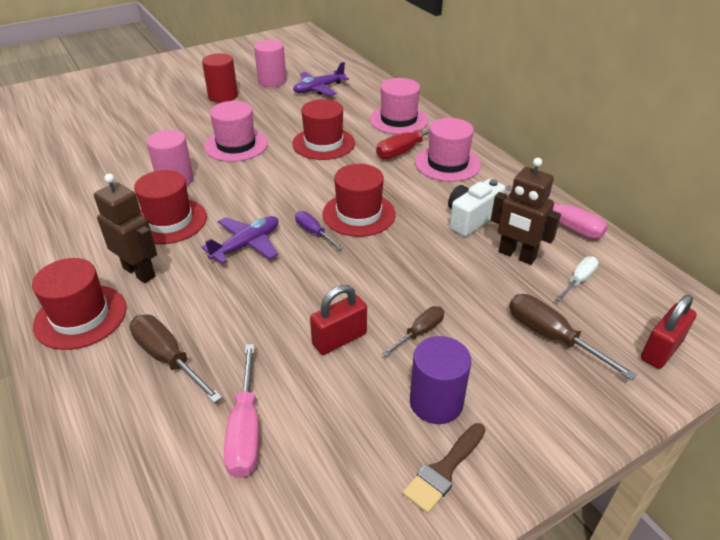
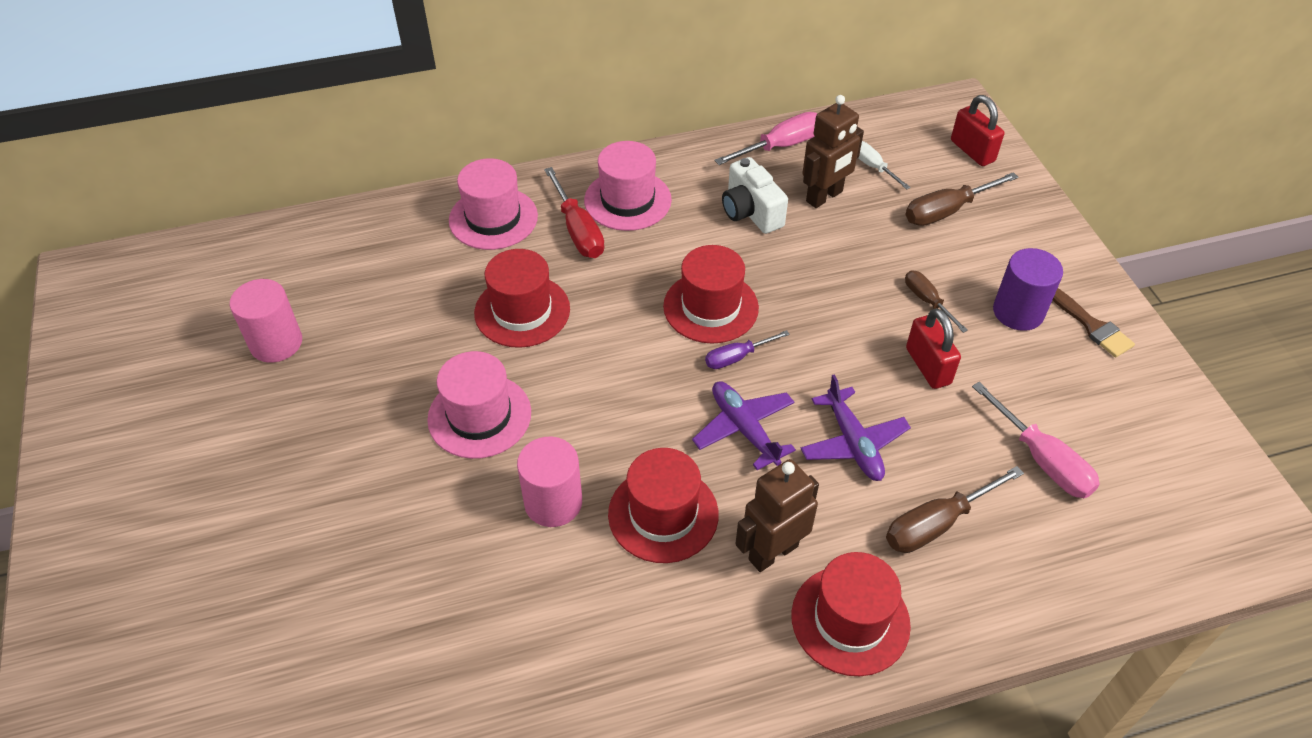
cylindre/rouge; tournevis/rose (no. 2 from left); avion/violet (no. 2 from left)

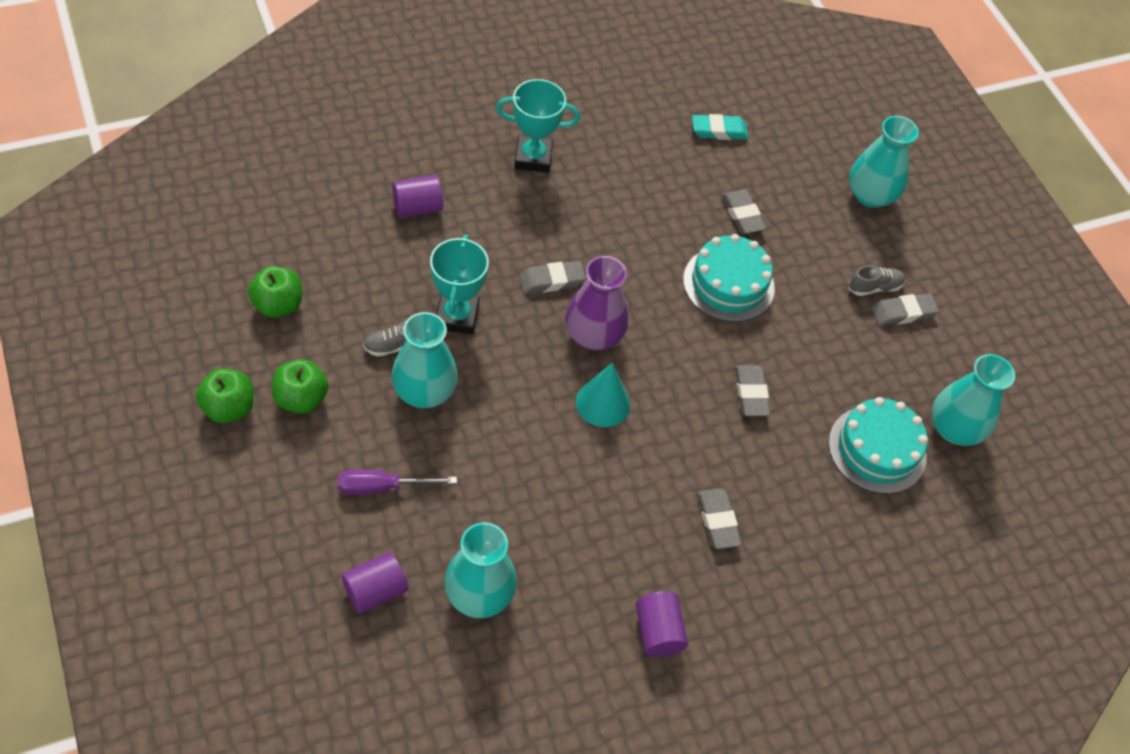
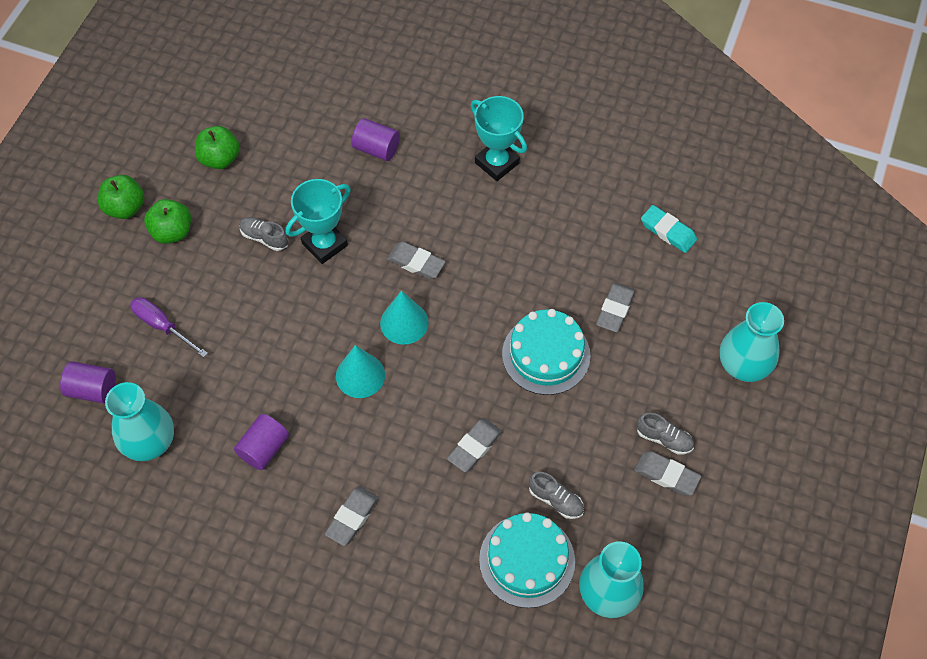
vase/turquoise (no. 1 from left in the first image); cône/turquoise (no. 2 from left); cylindre/violet (no. 2 from left); chaussure/gris (no. 2 from left)

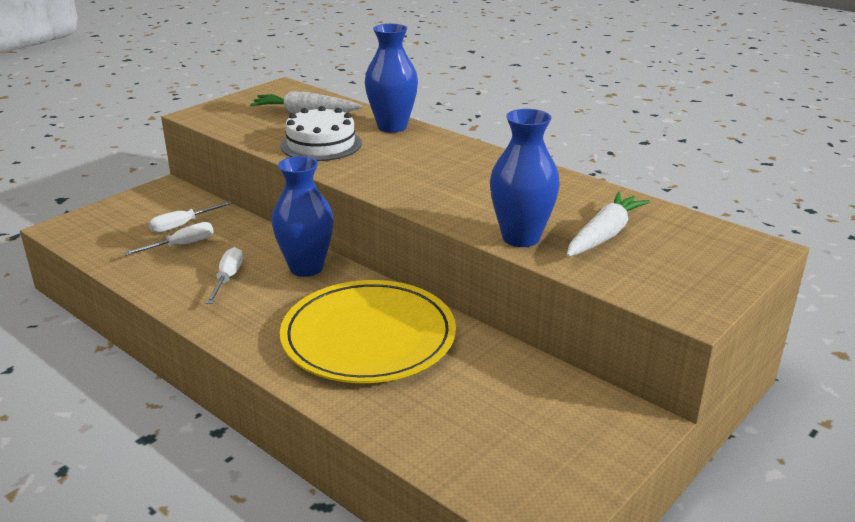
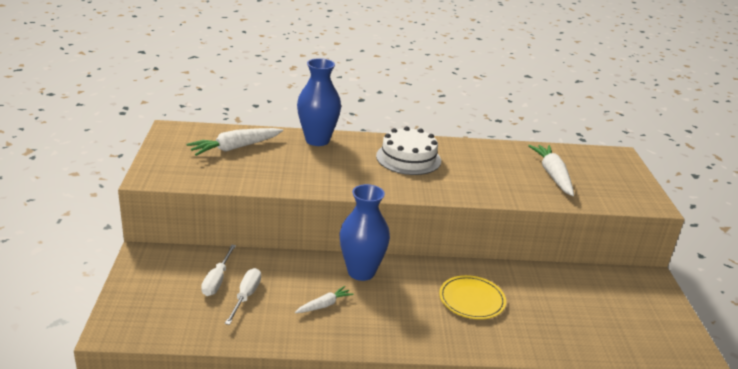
carotte/blanc (no. 2 from left); gâteau/blanc; assiette/jaune; vase/bleu (no. 3 from left in the first image)

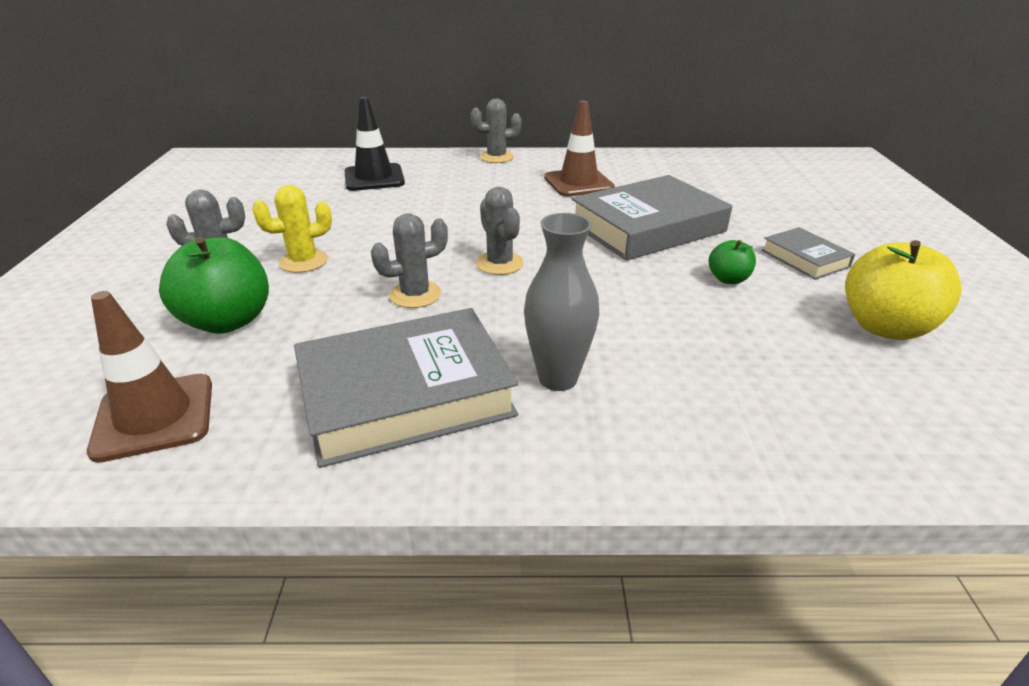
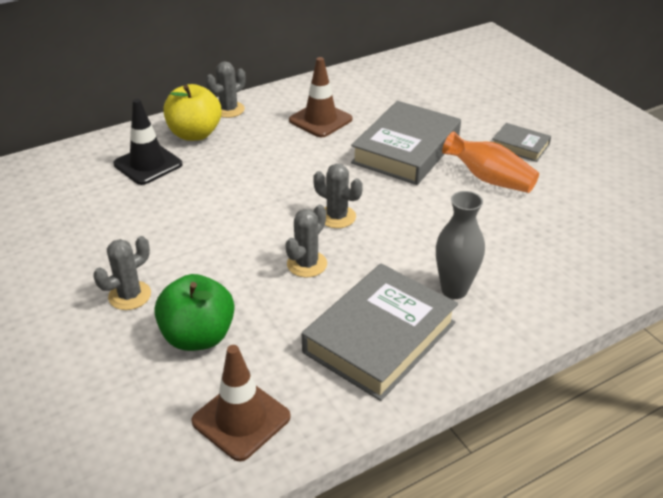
cactus/jaune; vase/orange; pomme/jaune

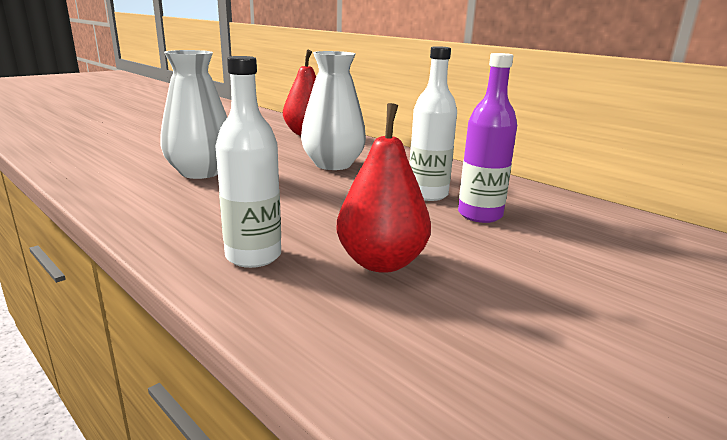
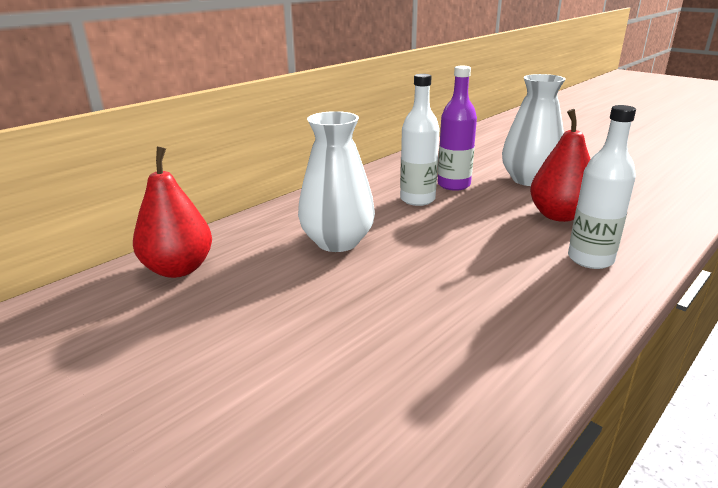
vase/blanc (no. 2 from left)

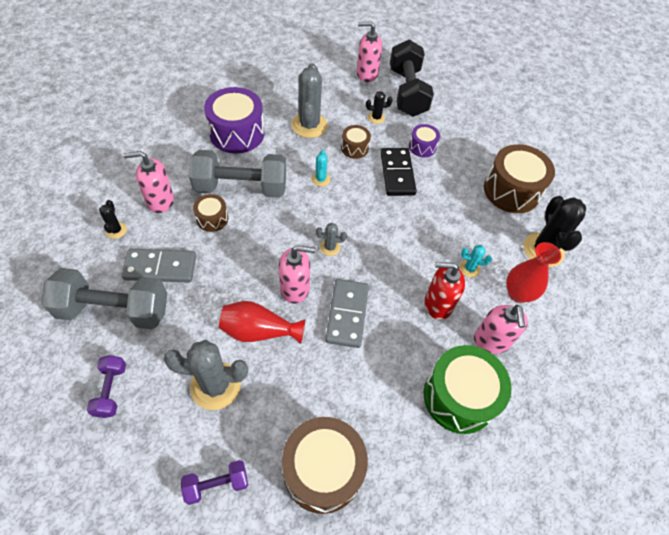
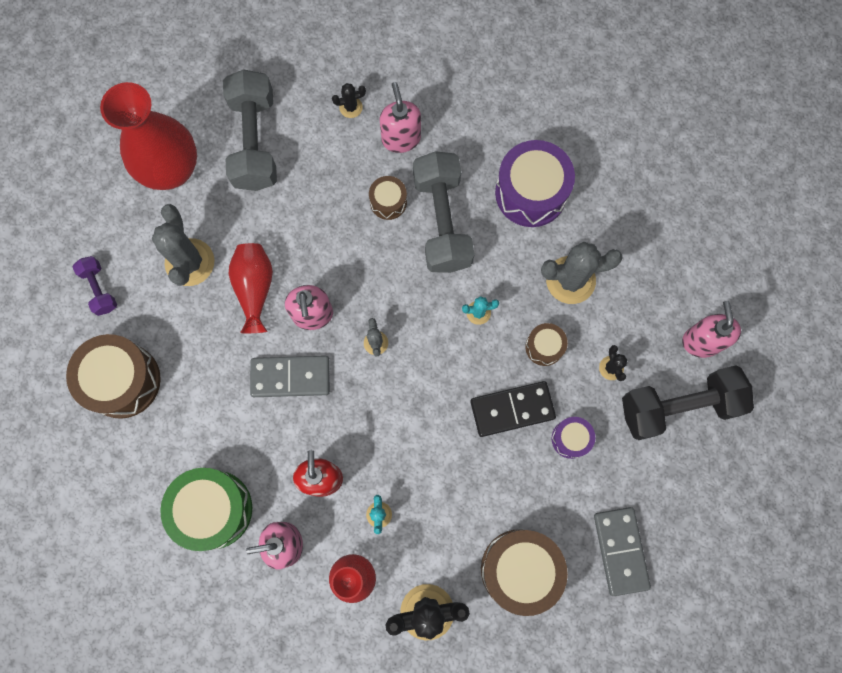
vase/rouge (no. 1 from left); domino/gris (no. 2 from left)

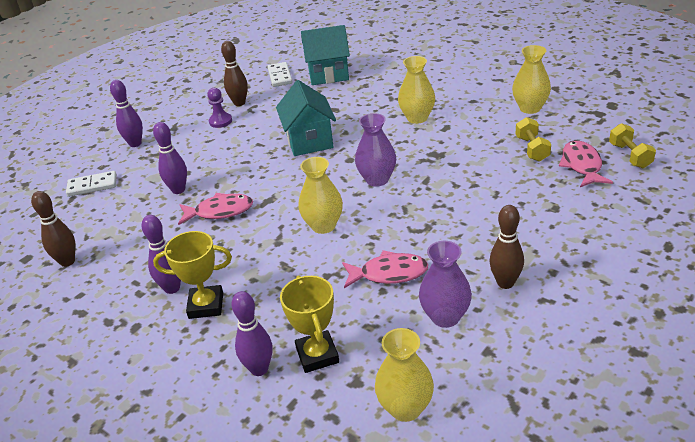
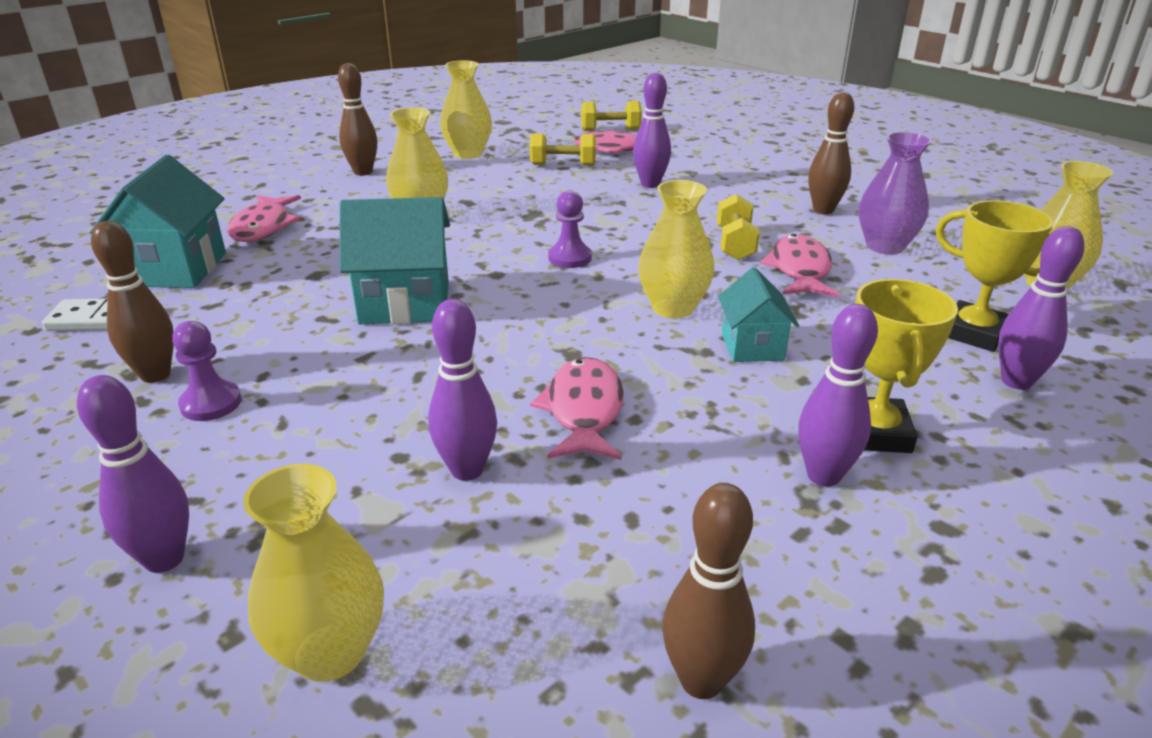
vase/jaune (no. 1 from left); trophée/jaune (no. 2 from left); pion/violet (no. 2 from left); poisson/rose (no. 1 from left); quille/marron (no. 2 from left); quille/violet (no. 3 from left); haltère/jaune (no. 3 from left); maison/turquoise (no. 3 from left)

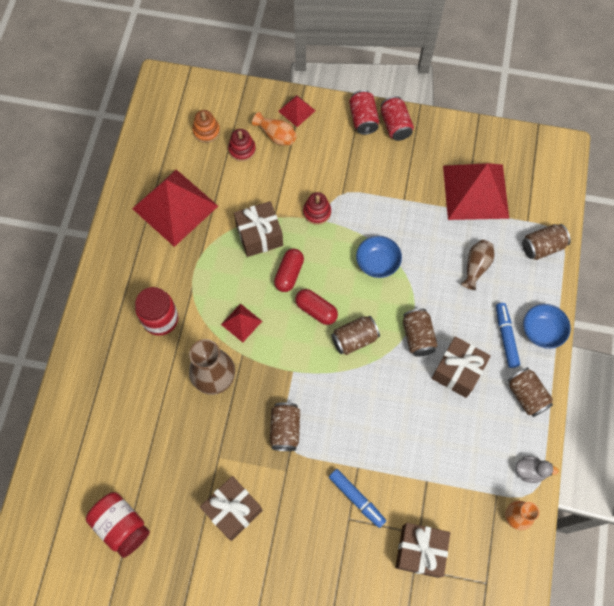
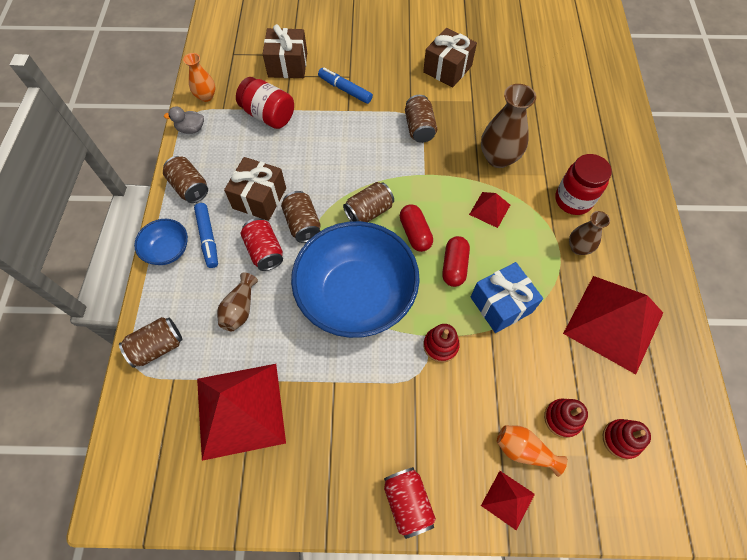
bocal/rouge (no. 1 from left); jouet à empiler/rouge (no. 3 from left); cadeau/bleu; gélule/rouge (no. 1 from left); bol/bleu (no. 2 from left); canette/rouge (no. 1 from left); vase/marron (no. 3 from left)

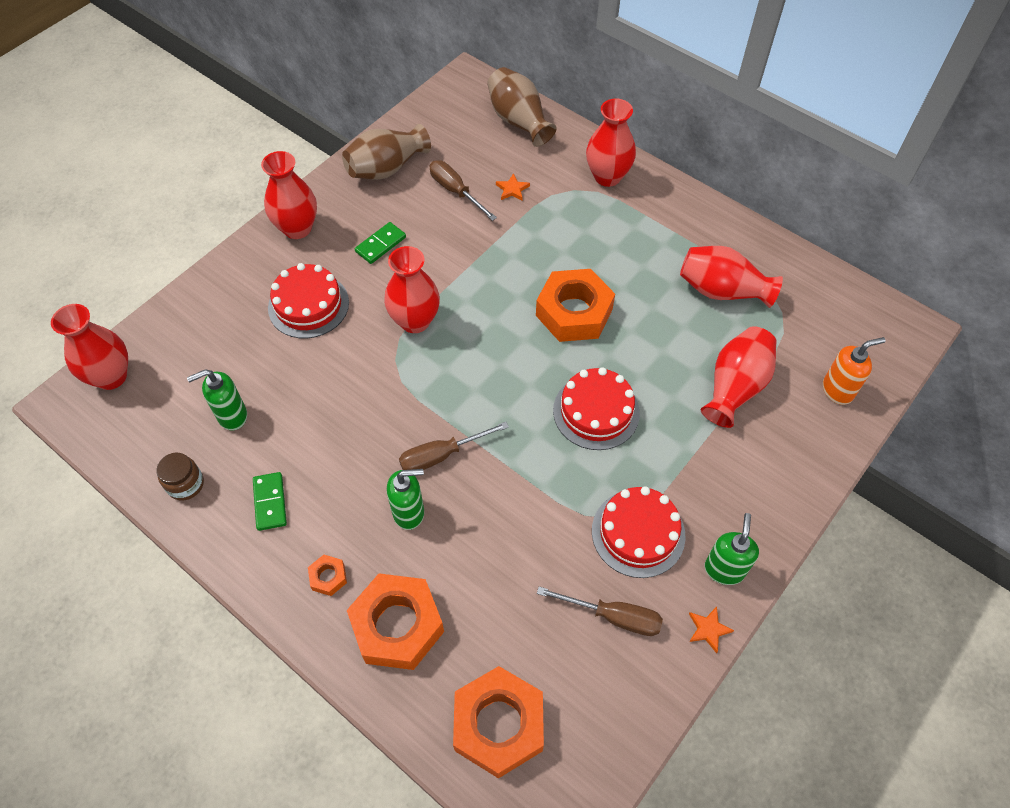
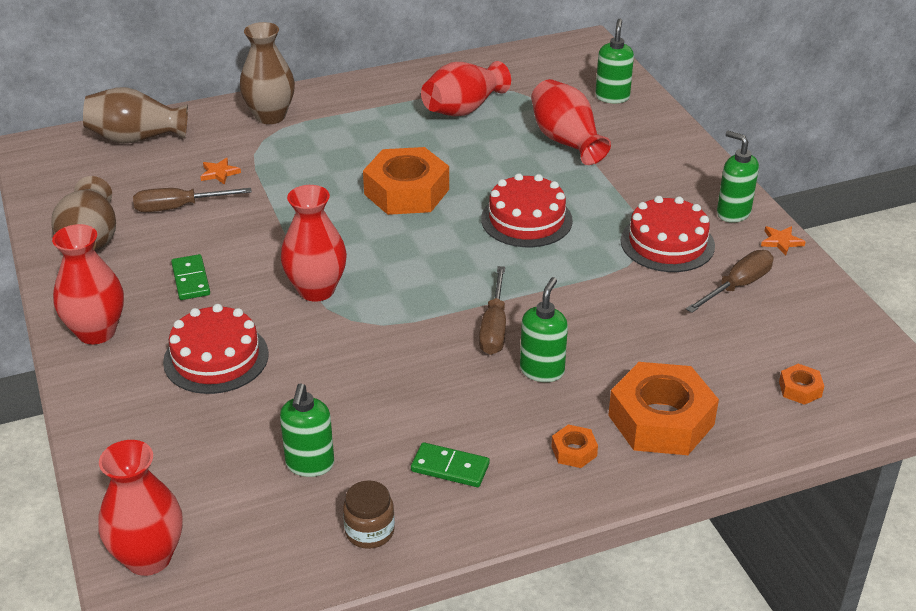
écrou/orange (no. 4 from left); vase/marron (no. 3 from left); distributeur de savon/vert (no. 3 from left)

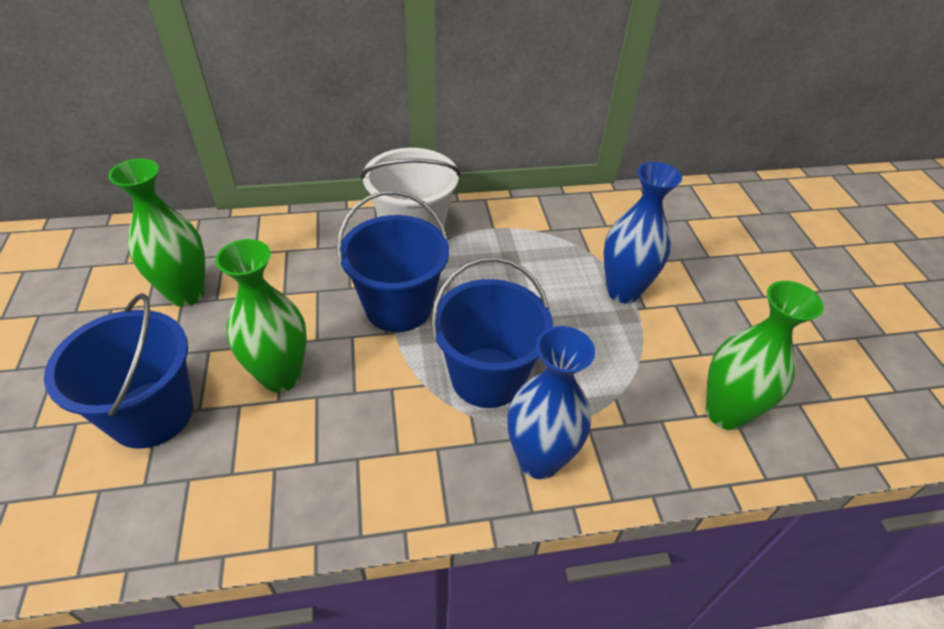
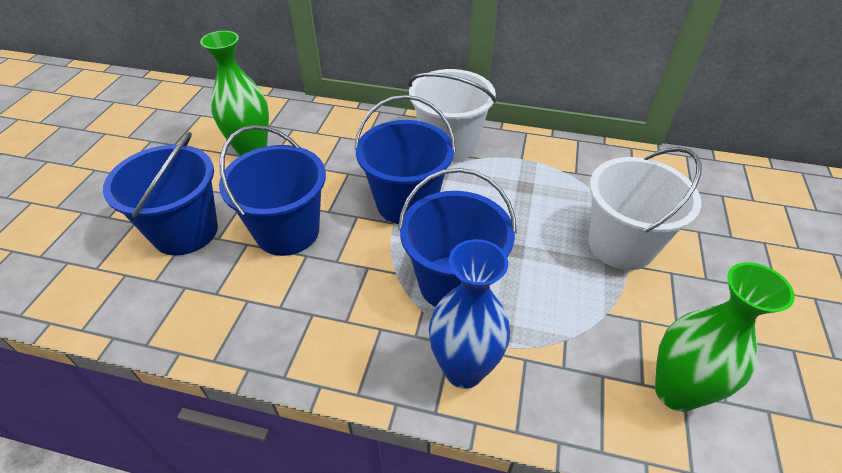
seau/bleu (no. 2 from left); seau/blanc (no. 2 from left)

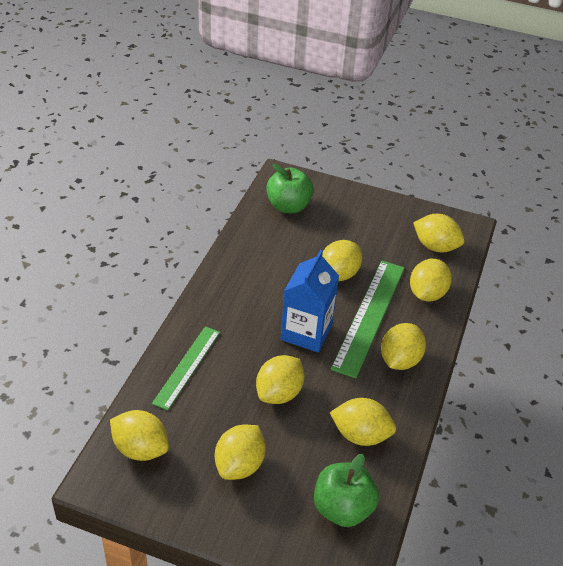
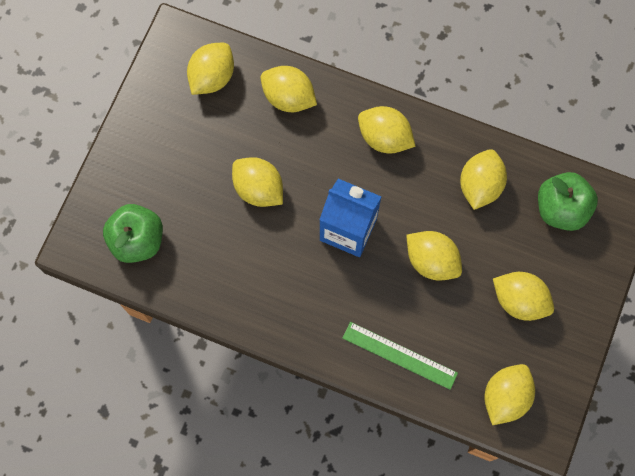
règle/vert (no. 2 from left in the first image)

